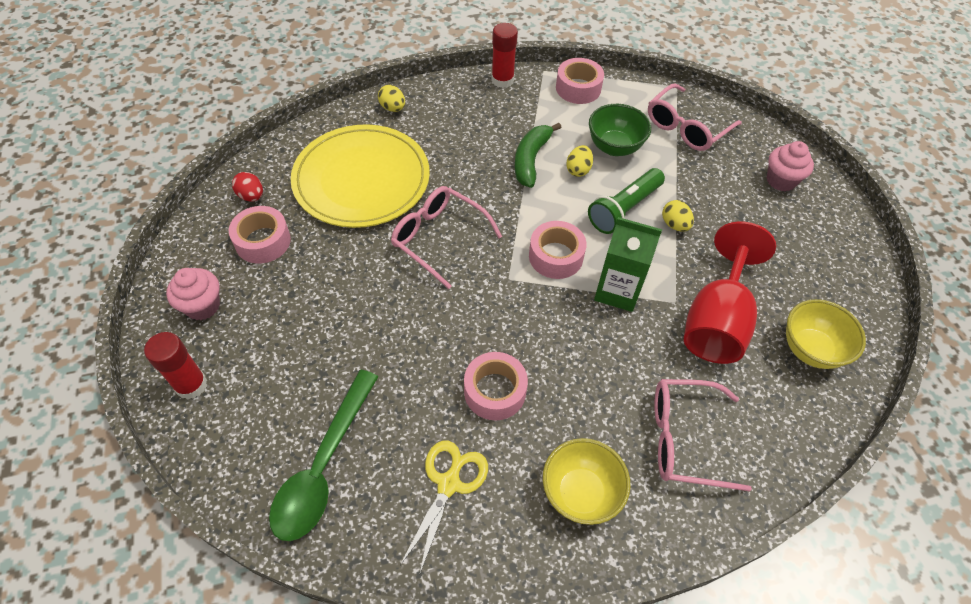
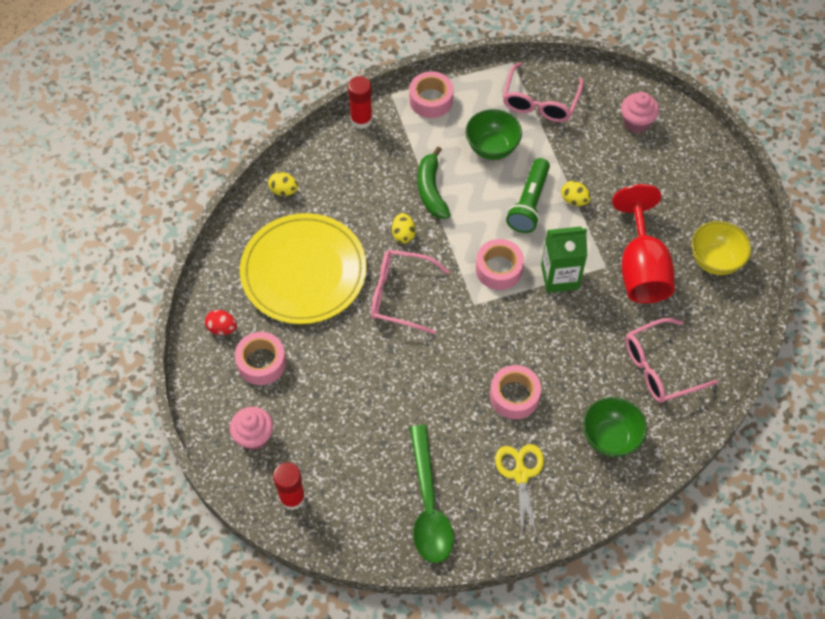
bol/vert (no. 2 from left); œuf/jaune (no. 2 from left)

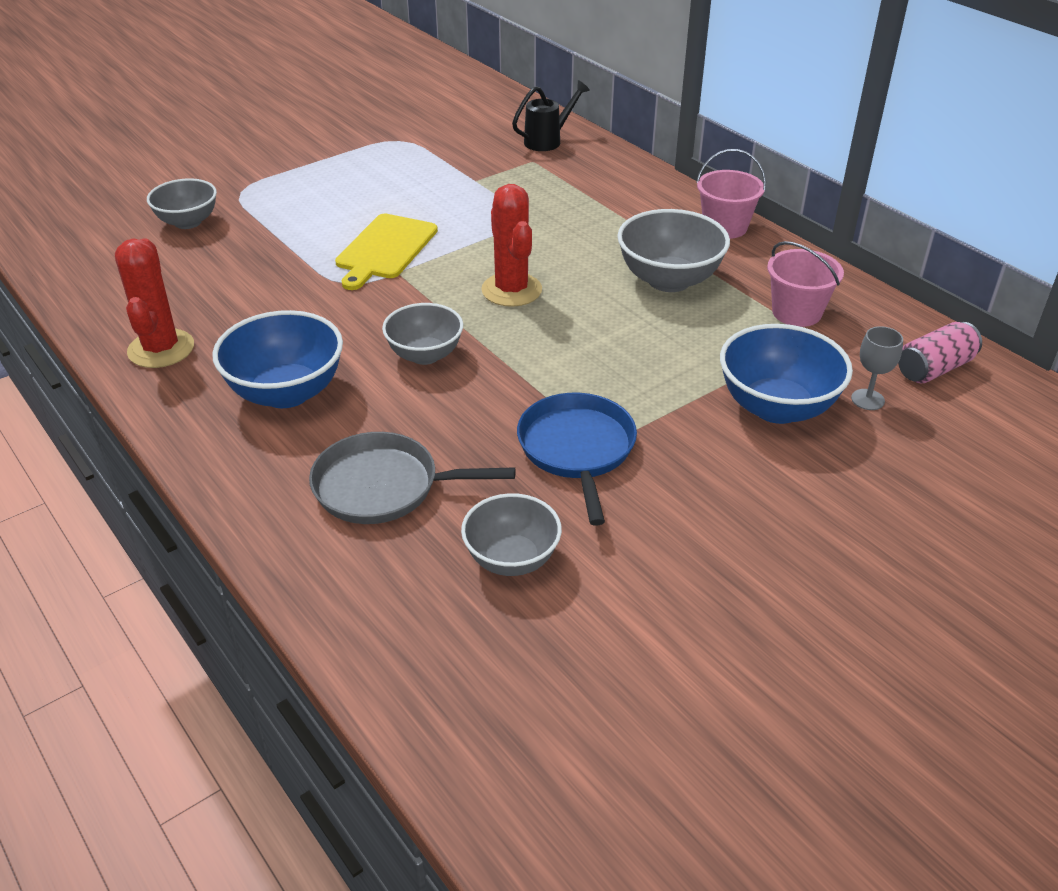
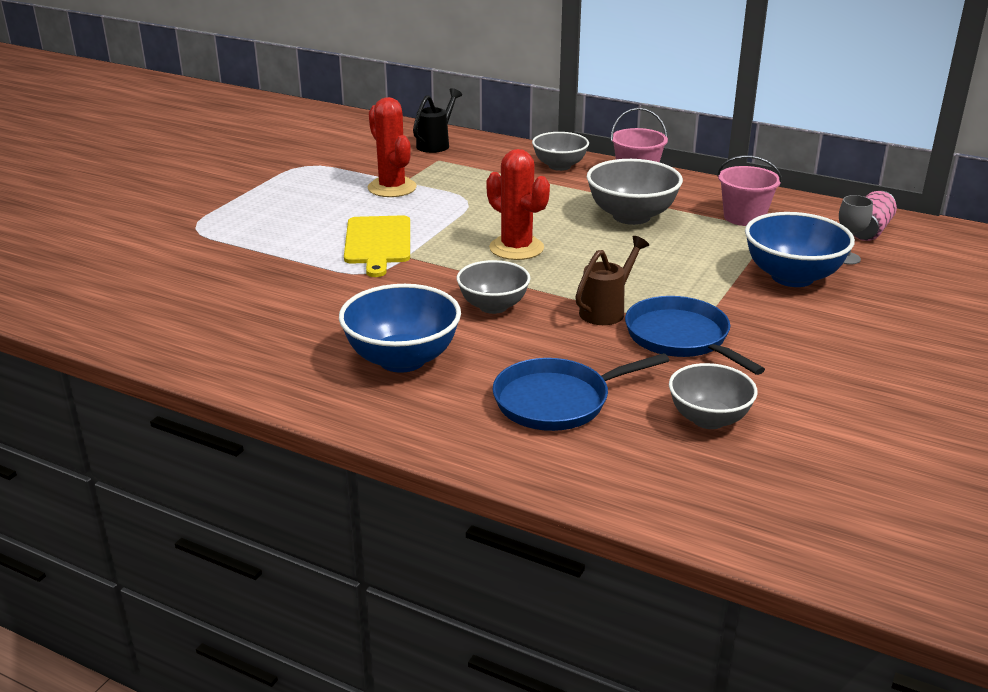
cactus/rouge (no. 1 from left); bol/gris (no. 2 from left); poêle/bleu (no. 1 from left); arrosoir/marron

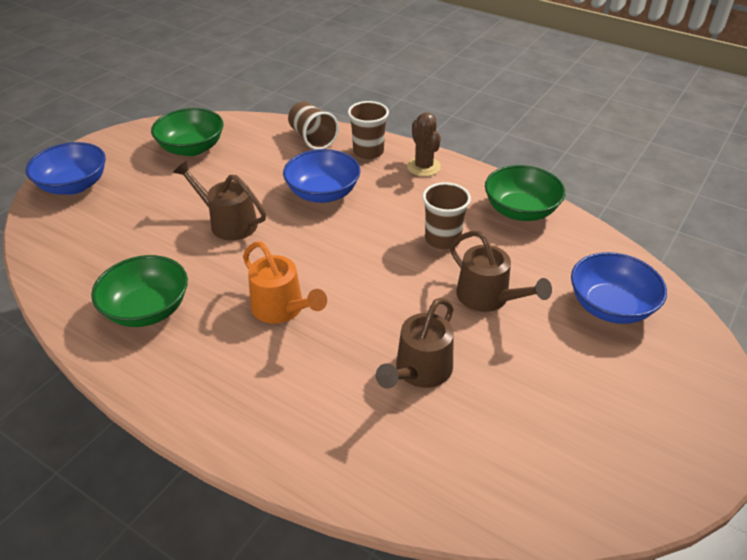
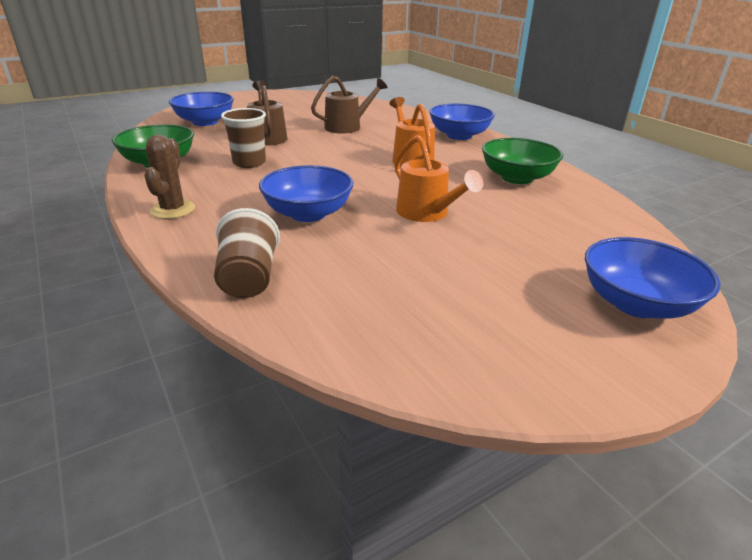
bol/vert (no. 2 from left in the first image); arrosoir/orange (no. 2 from left); gobelet/marron (no. 2 from left in the first image); bol/bleu (no. 3 from left)

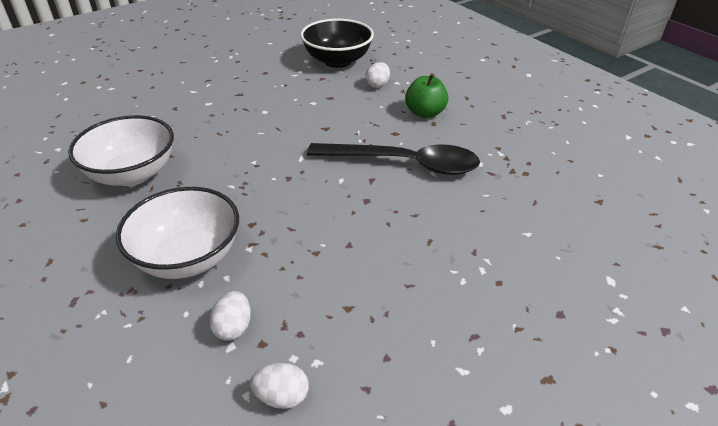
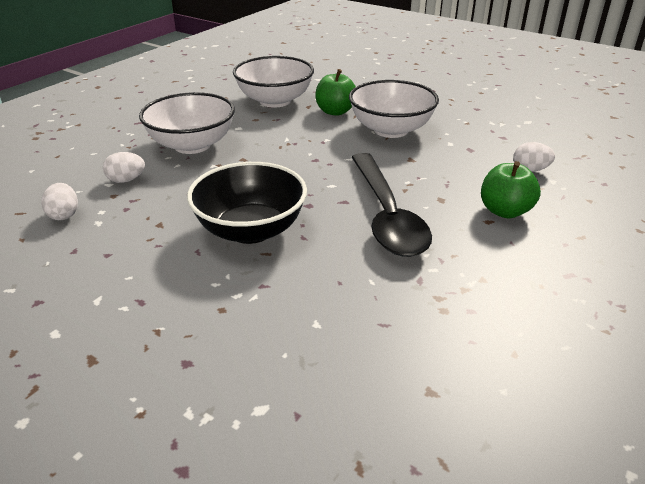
bol/noir; pomme/vert (no. 1 from left); bol/blanc (no. 3 from left)

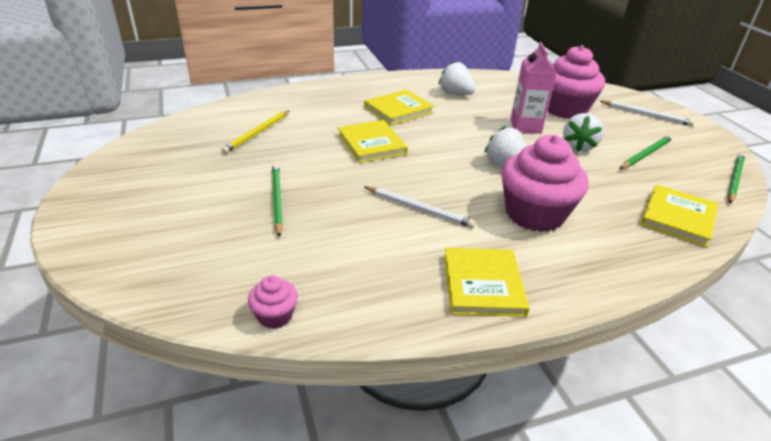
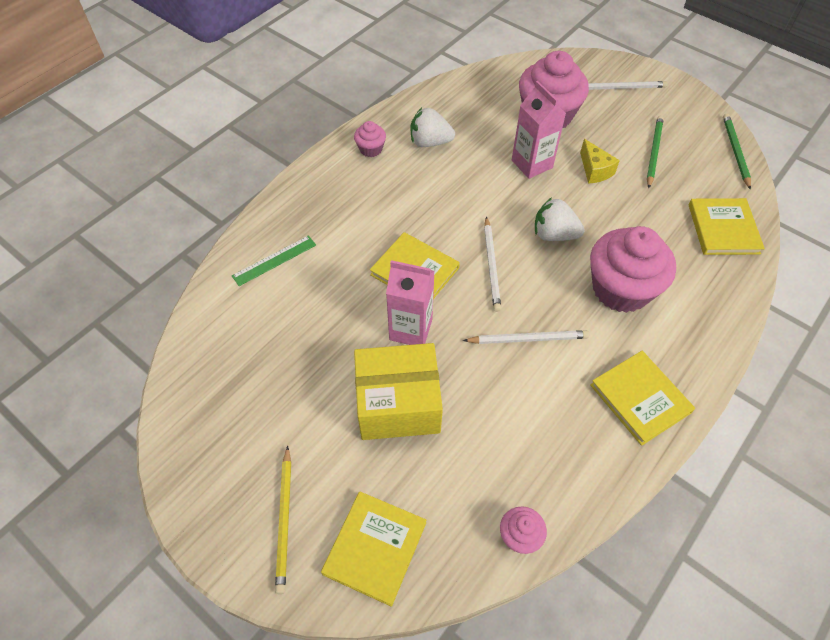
crayon/jaune; boîte/jaune; livre/jaune (no. 1 from left); fromage/jaune; règle/vert; muffin/rose (no. 1 from left); brique de lait/rose (no. 1 from left); crayon/blanc (no. 1 from left)

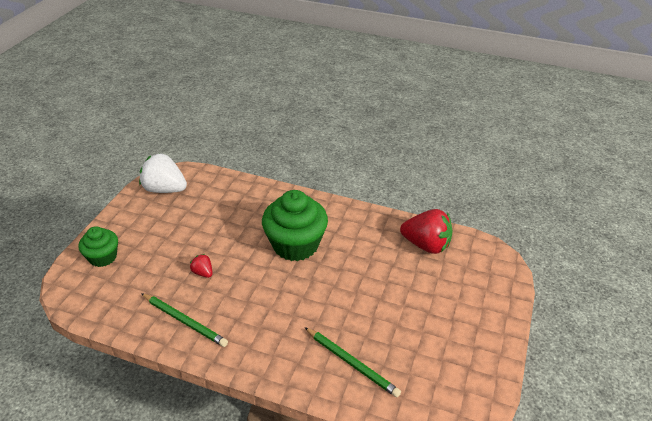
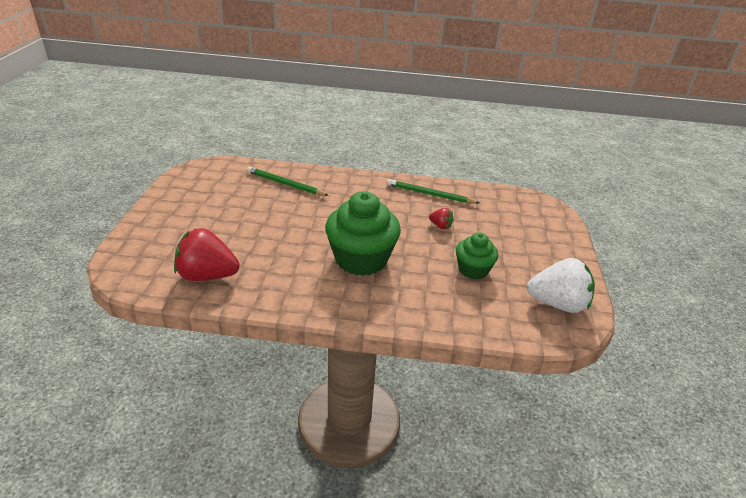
muffin/vert (no. 2 from left)

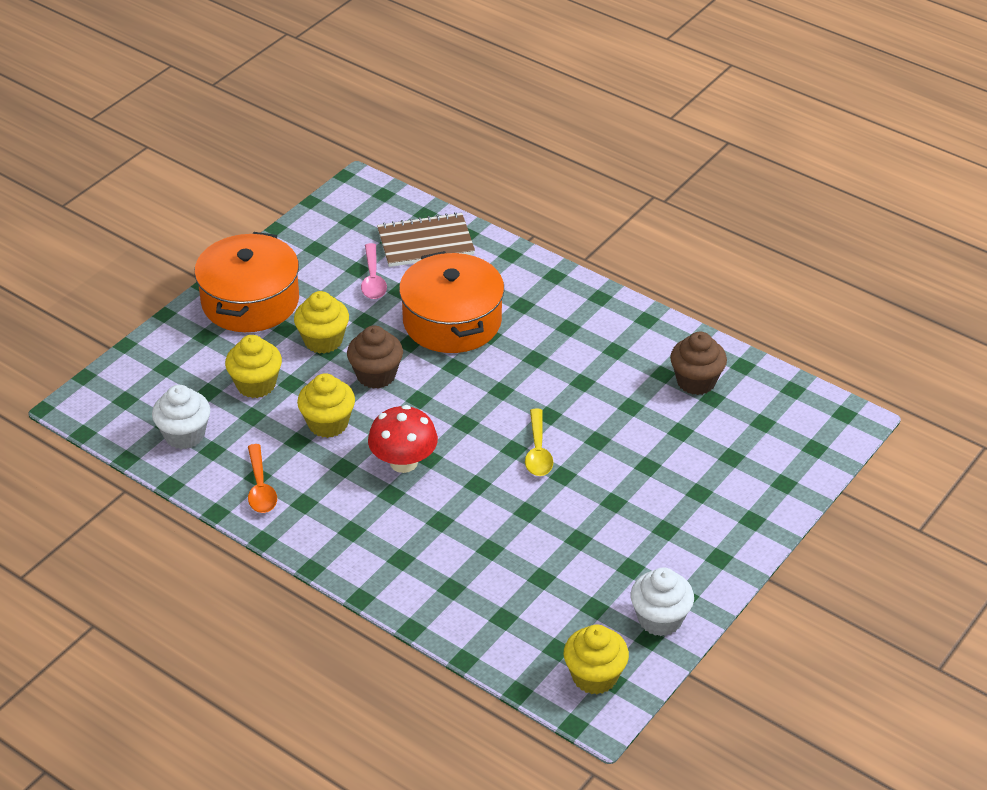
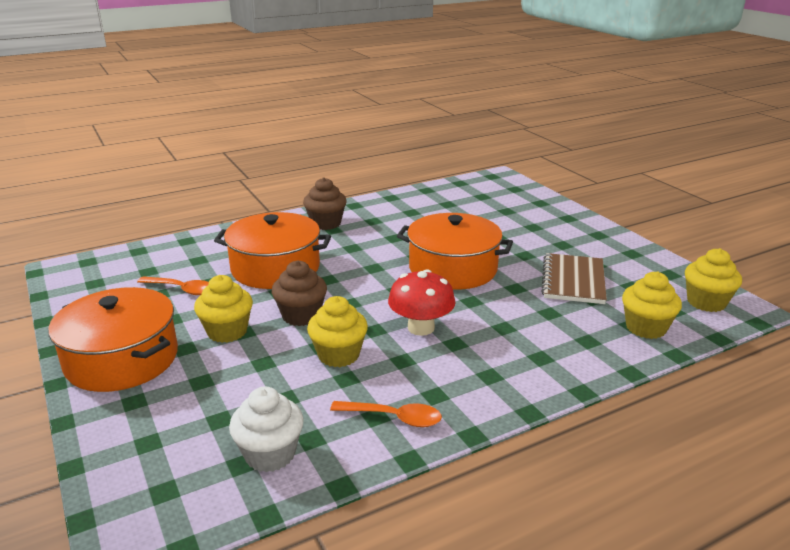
muffin/jaune (no. 3 from left); cuillère/orange (no. 1 from left); carnet/marron; marmite/orange (no. 3 from left); muffin/blanc (no. 2 from left in the first image); muffin/marron (no. 2 from left)

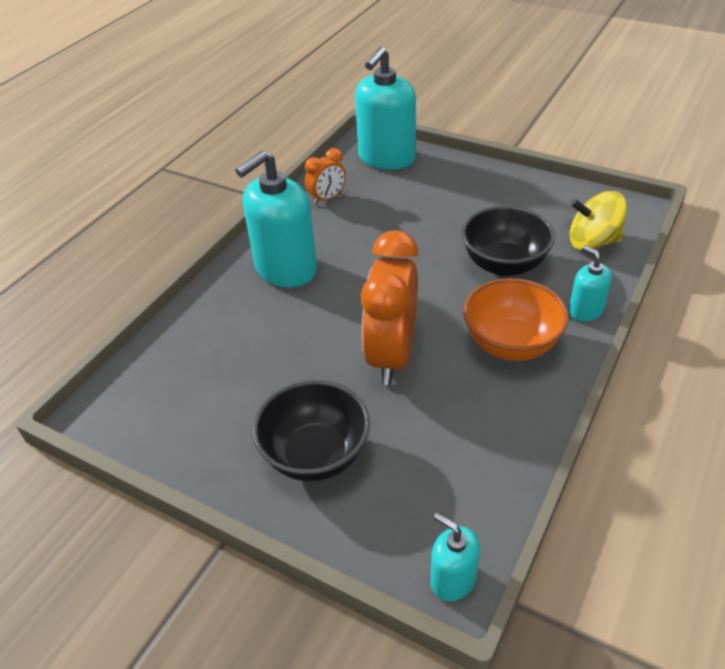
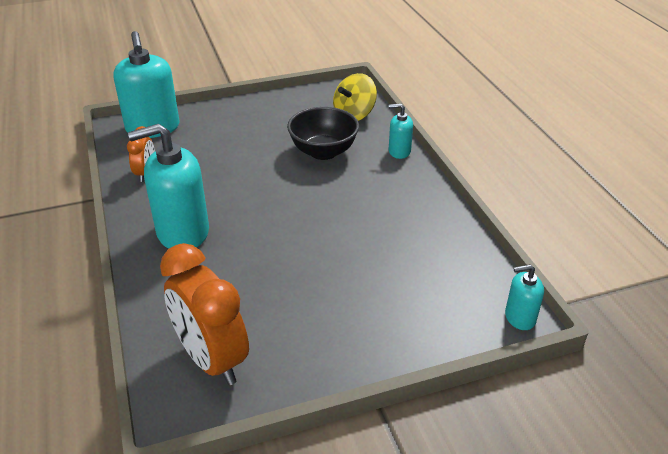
distributeur de savon/turquoise (no. 2 from left); bol/noir (no. 1 from left in the first image); réveil/orange (no. 2 from left); bol/orange

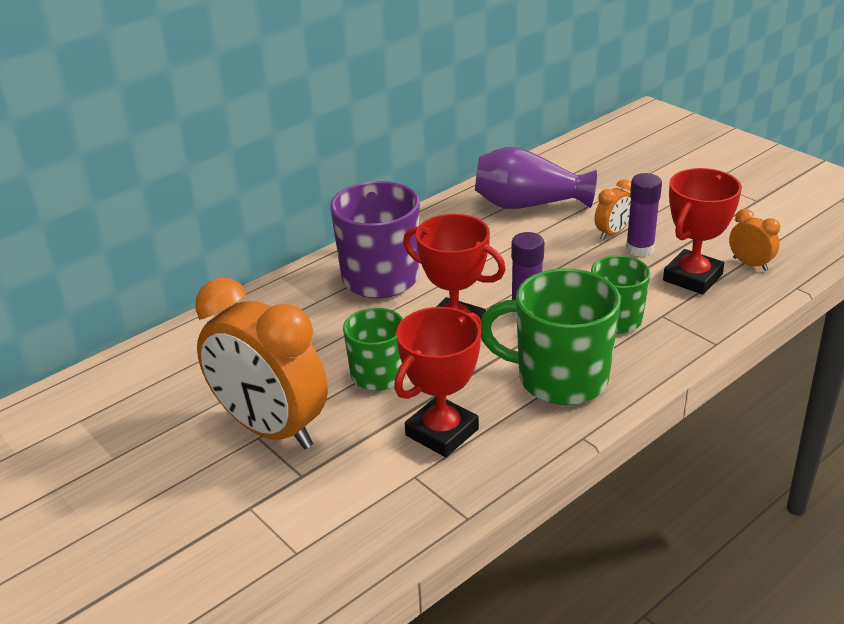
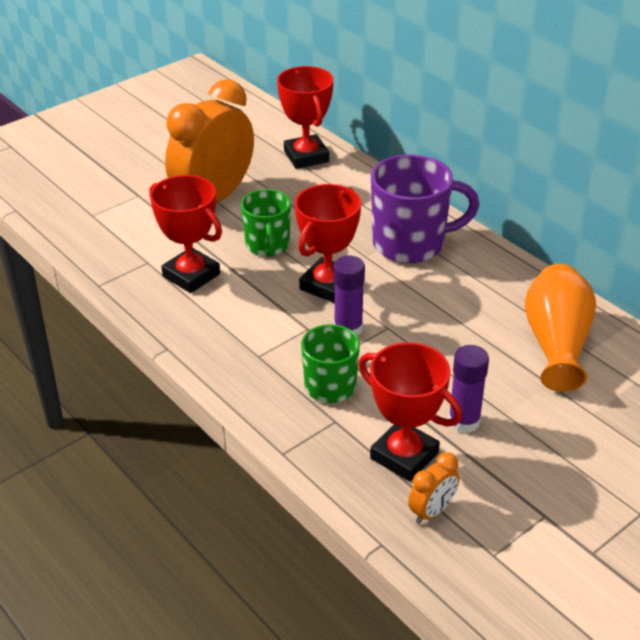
vase/orange; tasse/vert (no. 2 from left in the first image); réveil/orange (no. 2 from left in the first image); trophée/rouge (no. 2 from left)

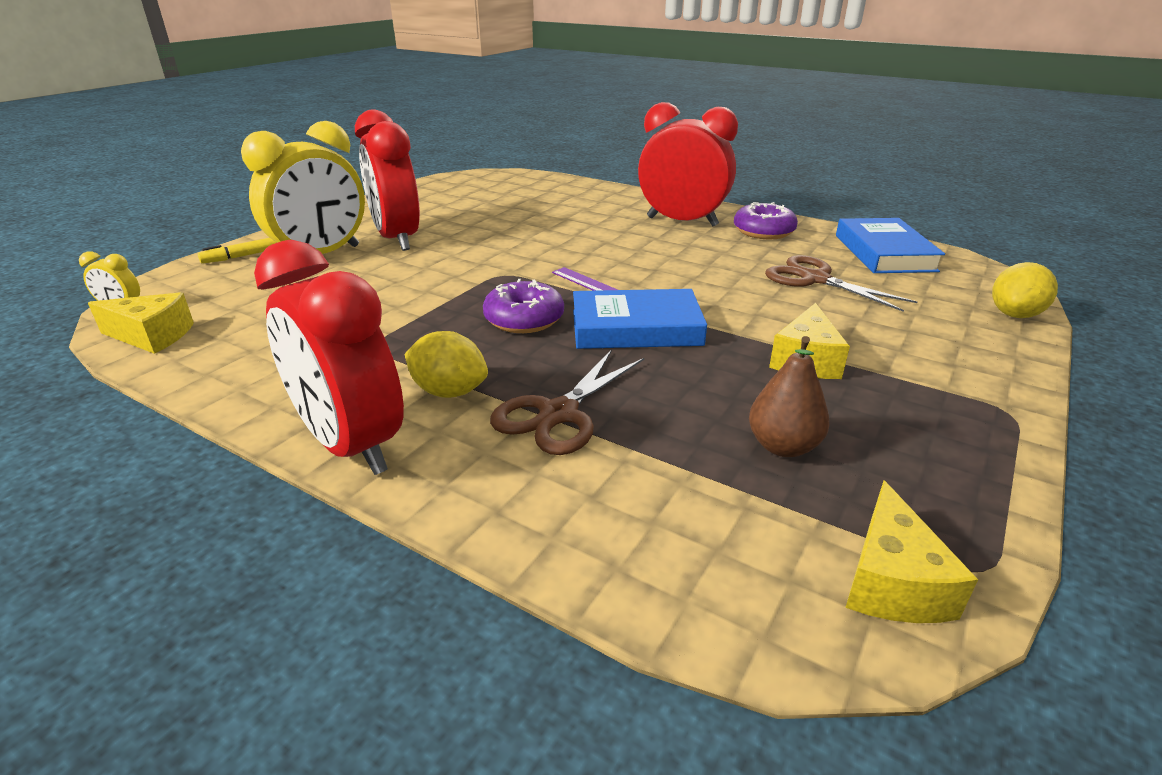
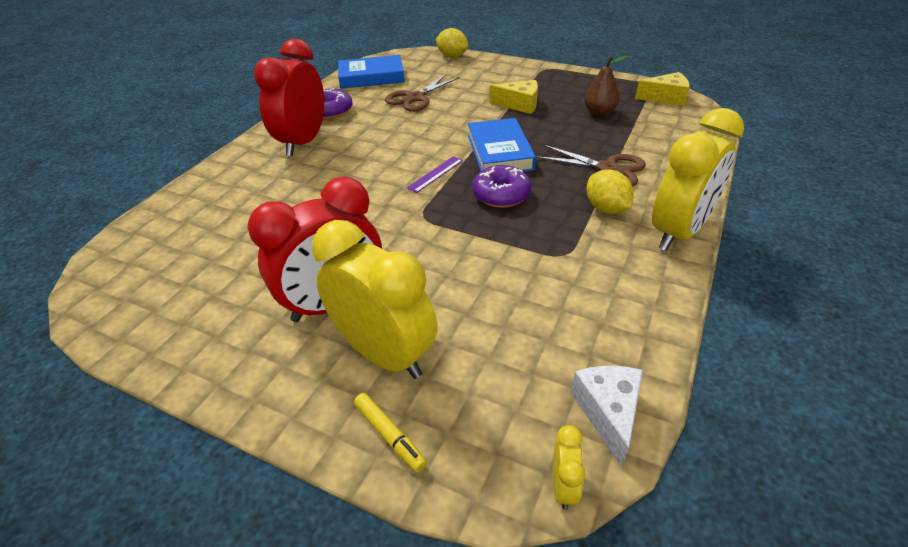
fromage/blanc; réveil/jaune (no. 3 from left); citron/jaune (no. 2 from left)

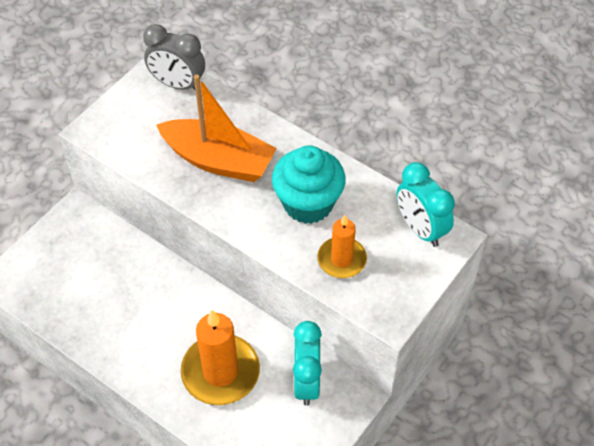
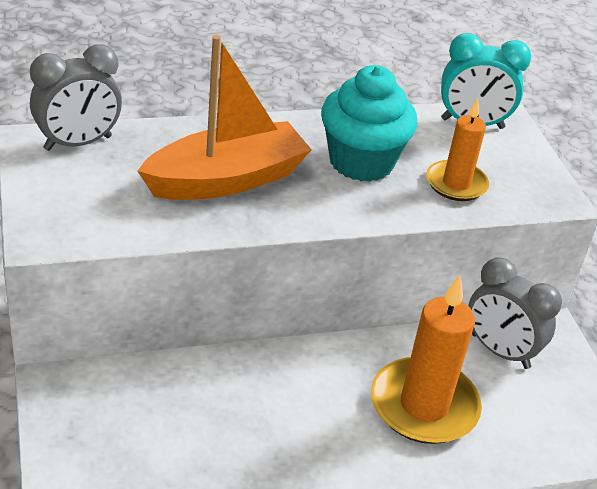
réveil/gris (no. 2 from left)

